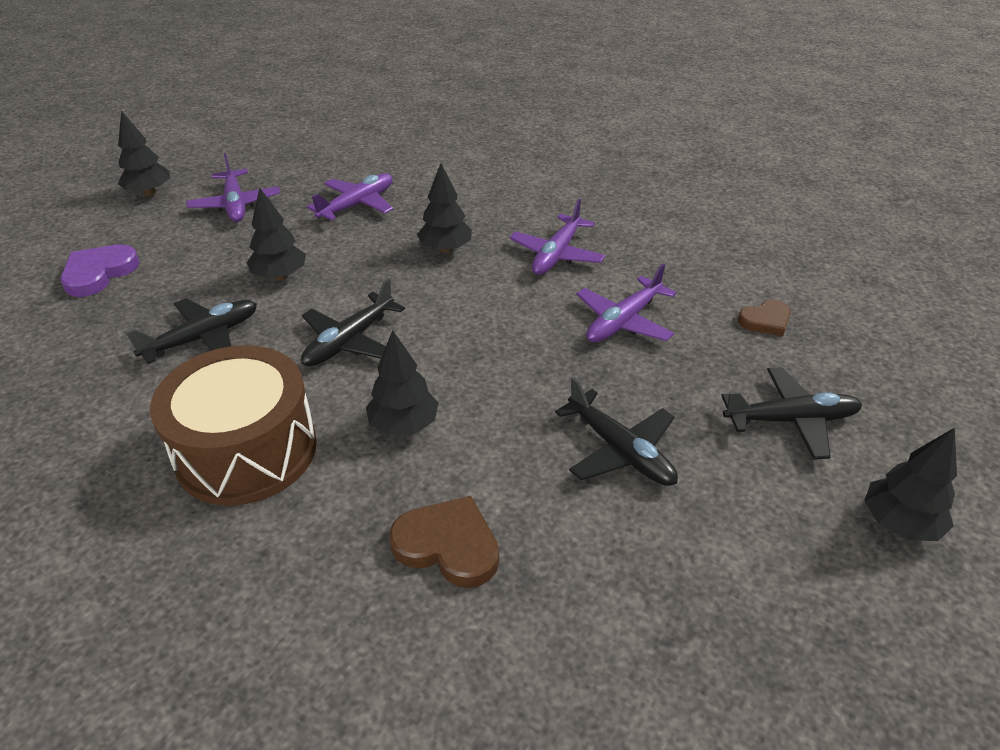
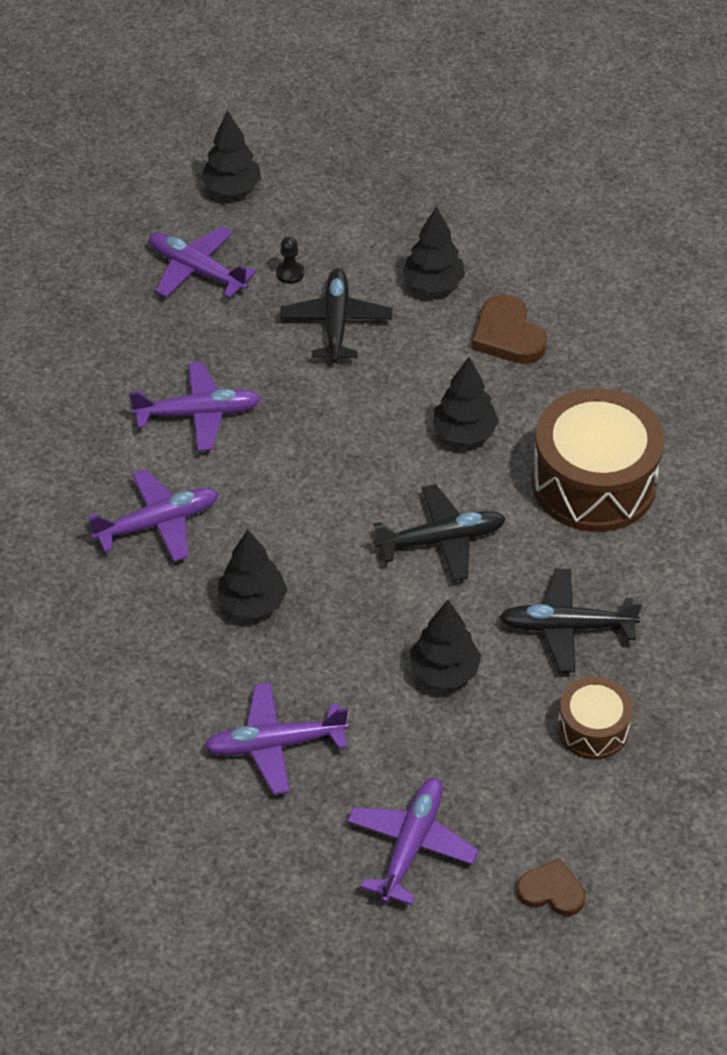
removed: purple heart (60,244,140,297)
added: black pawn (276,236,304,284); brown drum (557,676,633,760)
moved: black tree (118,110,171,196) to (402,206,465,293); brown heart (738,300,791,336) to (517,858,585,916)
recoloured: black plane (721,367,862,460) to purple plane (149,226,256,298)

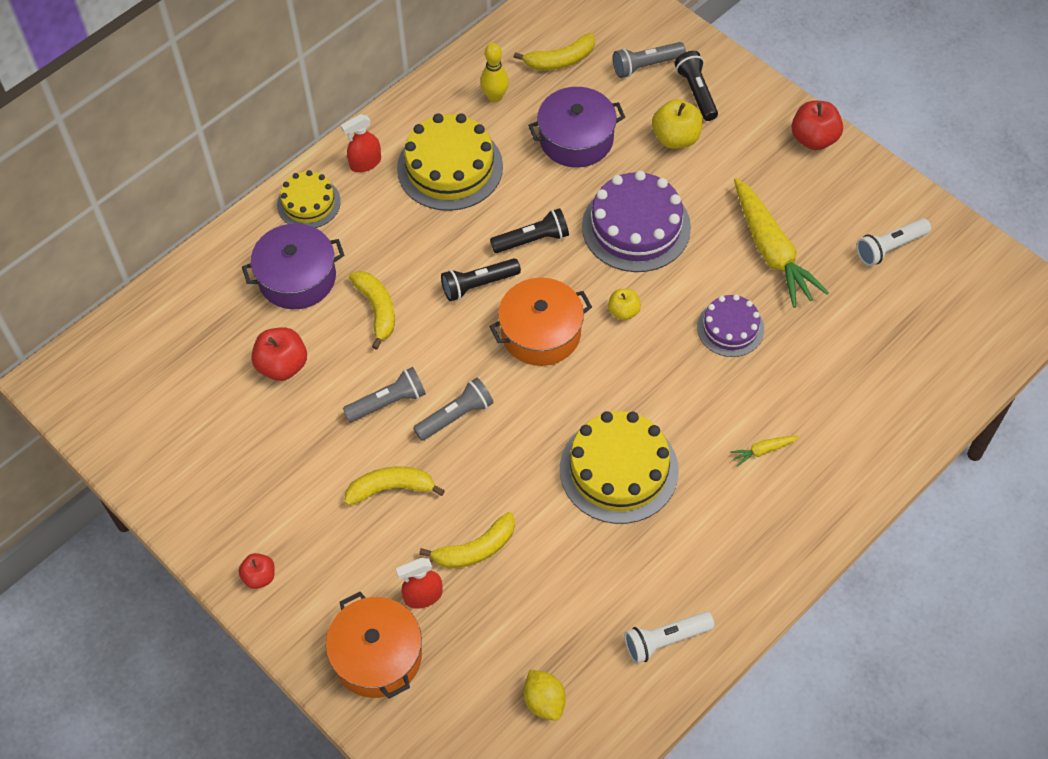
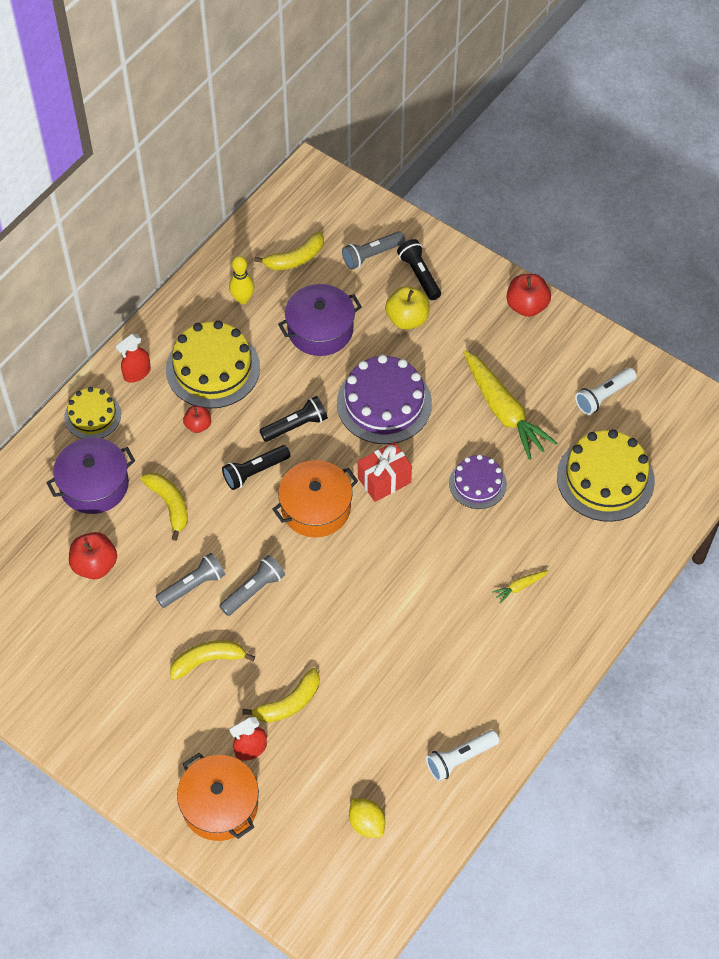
moved: red apple (238,553,275,589) to (183,406,211,433); yellow cake (560,411,679,524) to (557,429,655,522)
replaced: yellow apple (608,289,641,320) to red gift (358,442,412,502)

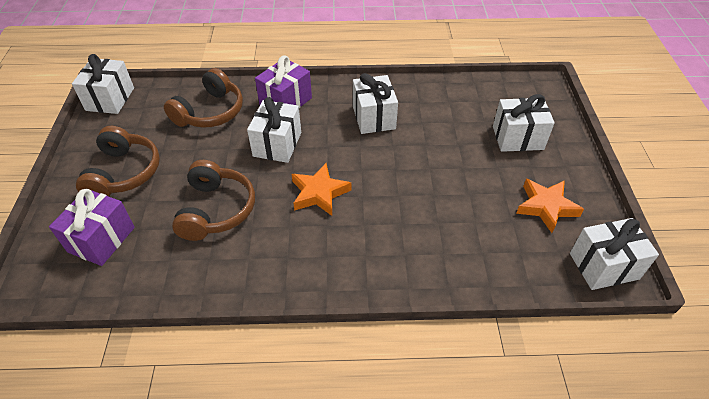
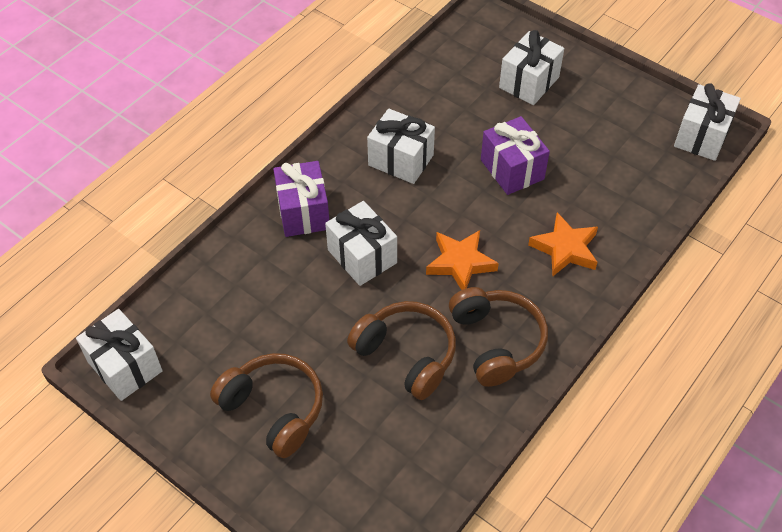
moved: purple gift (49,188,135,266) to (481,116,550,195); brown headphones (164,68,243,128) to (449,287,548,387); orange star (516,179,584,233) to (528,212,598,277)

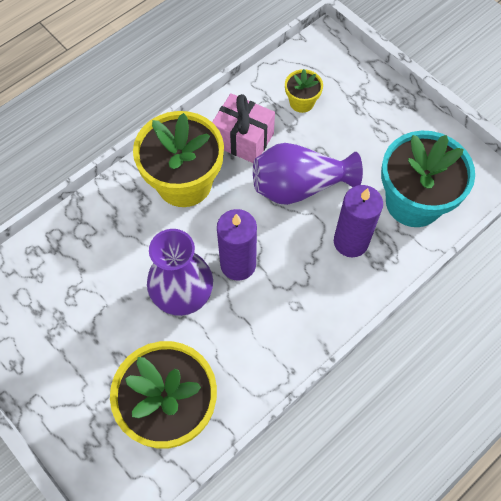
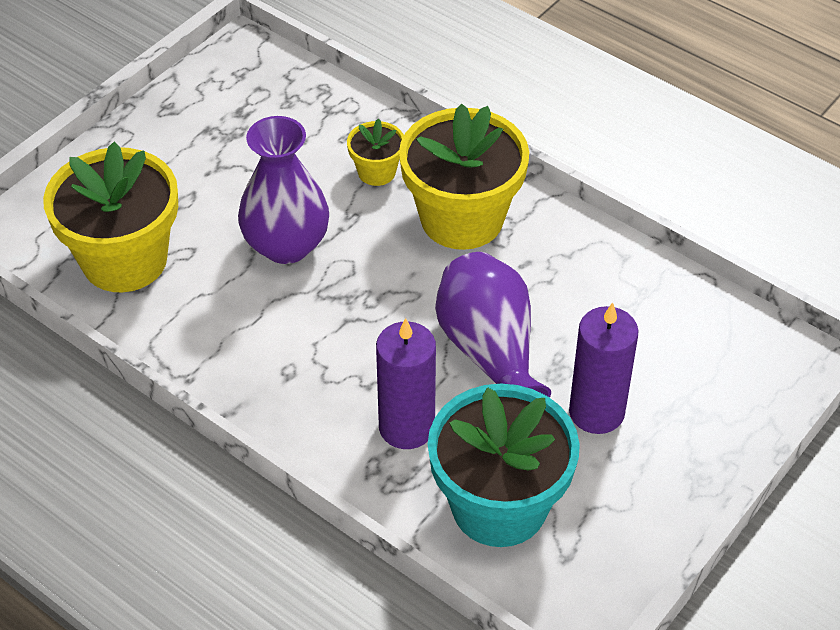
removed: pink gift (212,93,275,163)
moved: purple candle (217,209,257,281) to (569,302,639,434); yellow flower pot (285,69,323,113) to (347,118,404,186)

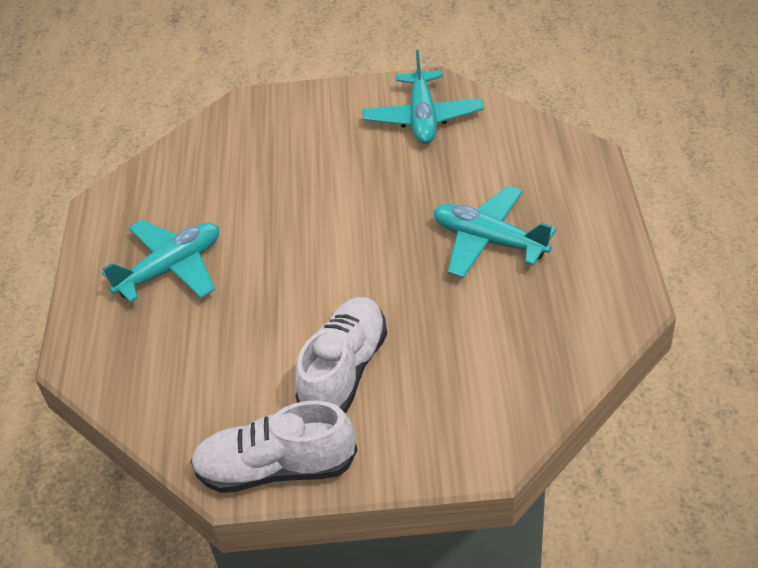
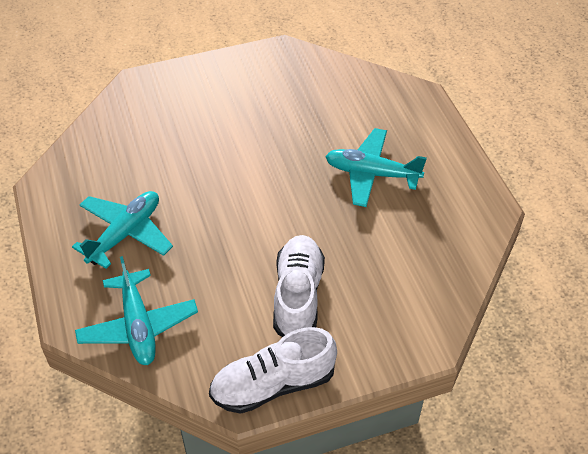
moved: turquoise plane (362,50,484,144) to (75,256,198,365)

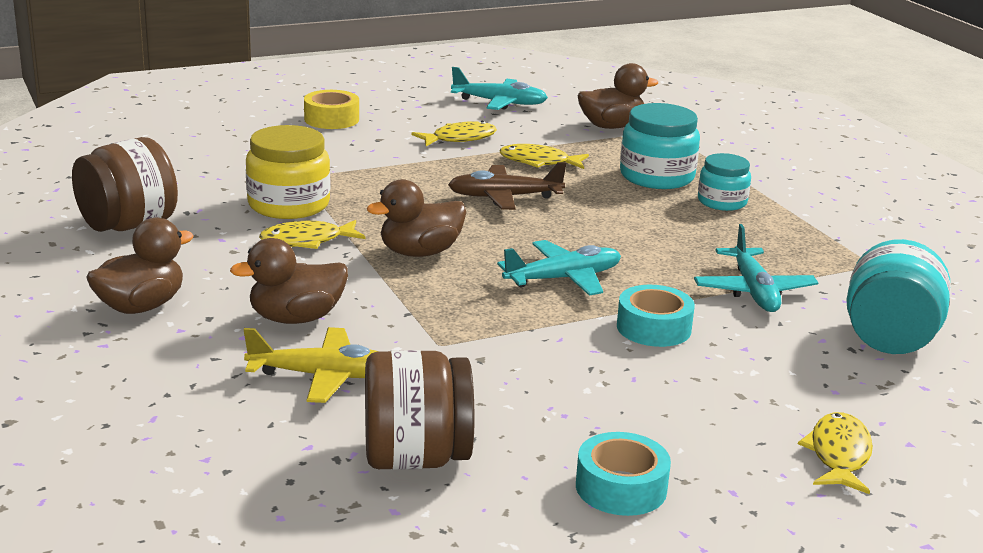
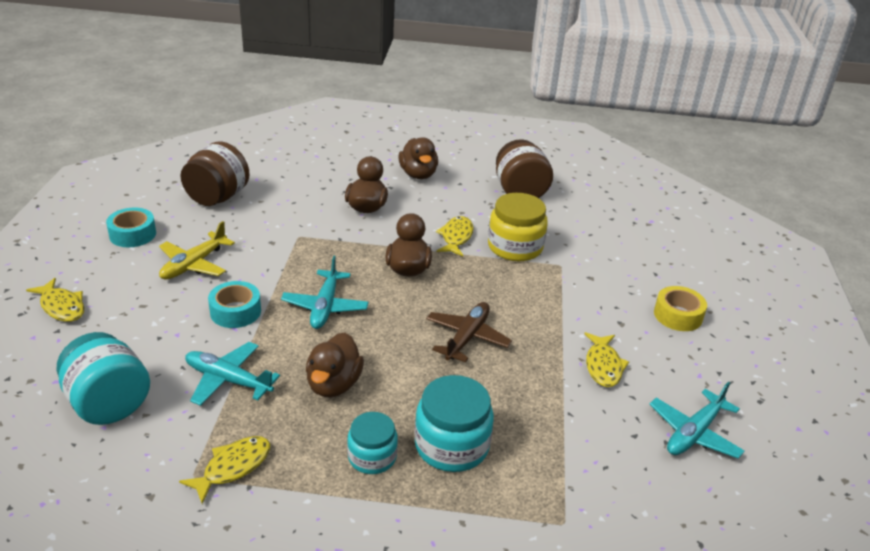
moved: yellow plane (243,327,380,403) to (159,221,235,280); yellow fish (499,144,589,169) to (179,436,270,504); brown duck (578,63,658,129) to (306,333,364,398)

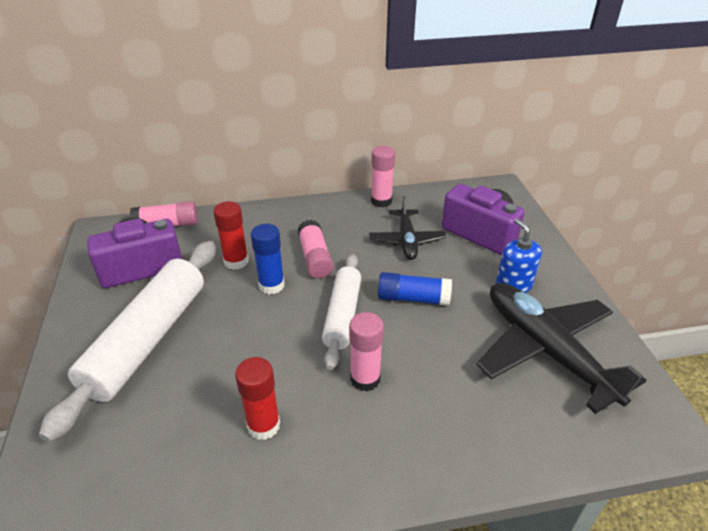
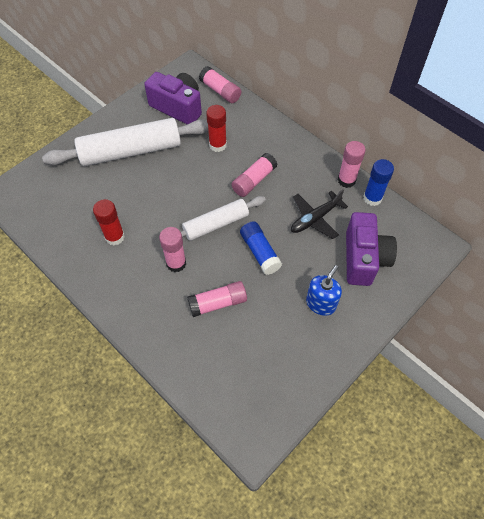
removed: black plane (476,283,647,414)
added: pink glue stick (187,281,247,317)
moved: blue glue stick (251,224,285,294) to (363,159,394,206)

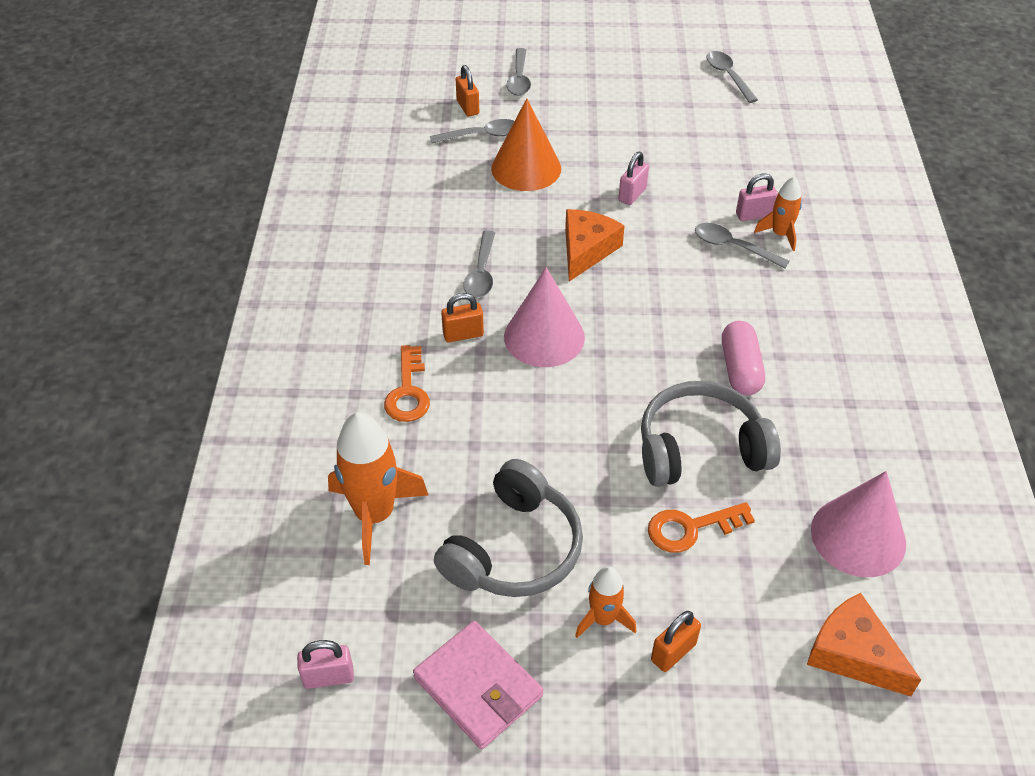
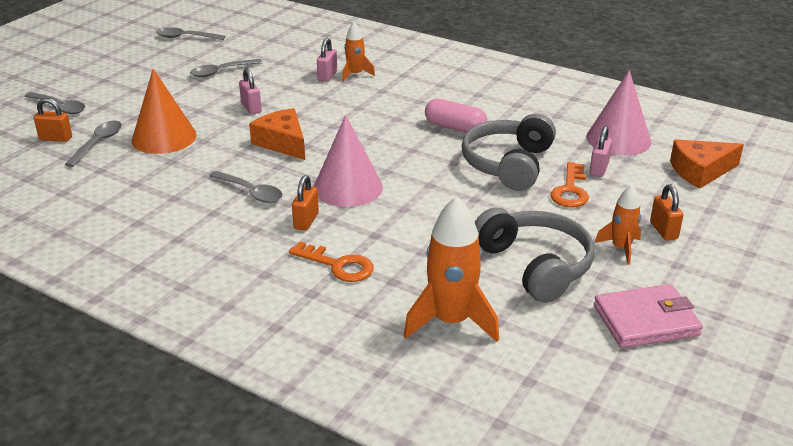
moved: pink padlock (297,640,354,689) to (590,126,612,177); grey spoon (695,223,789,269) to (190,59,262,77)

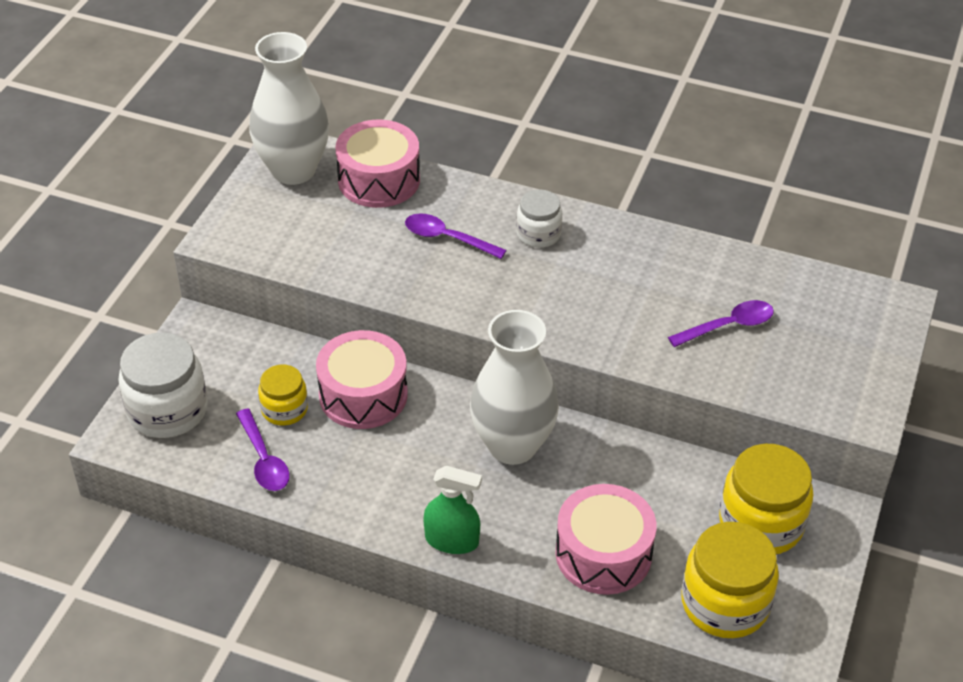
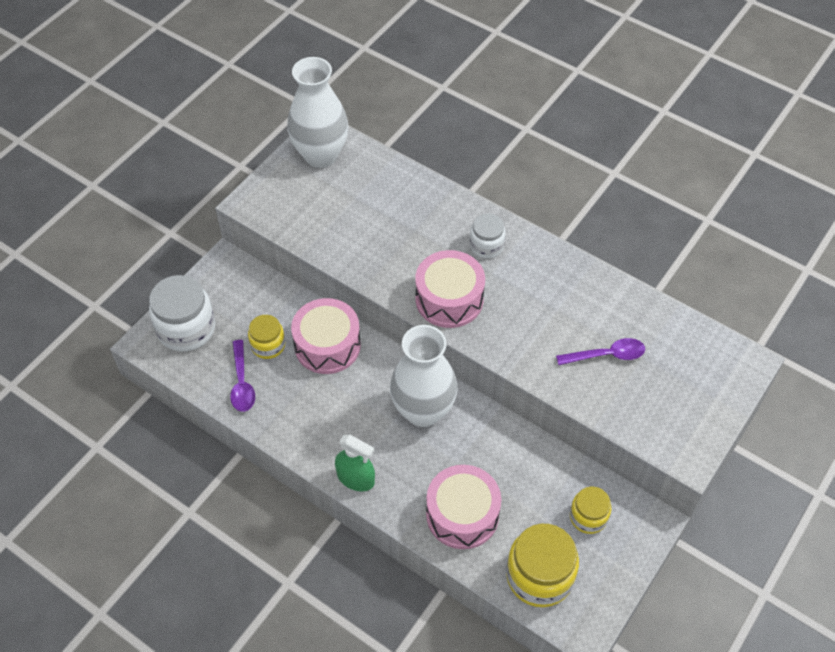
removed: purple spoon (405,213,507,259)
moved: pink drum (336,120,420,208) to (415,250,485,328)
resized: yellow jar (719,444,813,554) = (570,487,611,534) x0.58

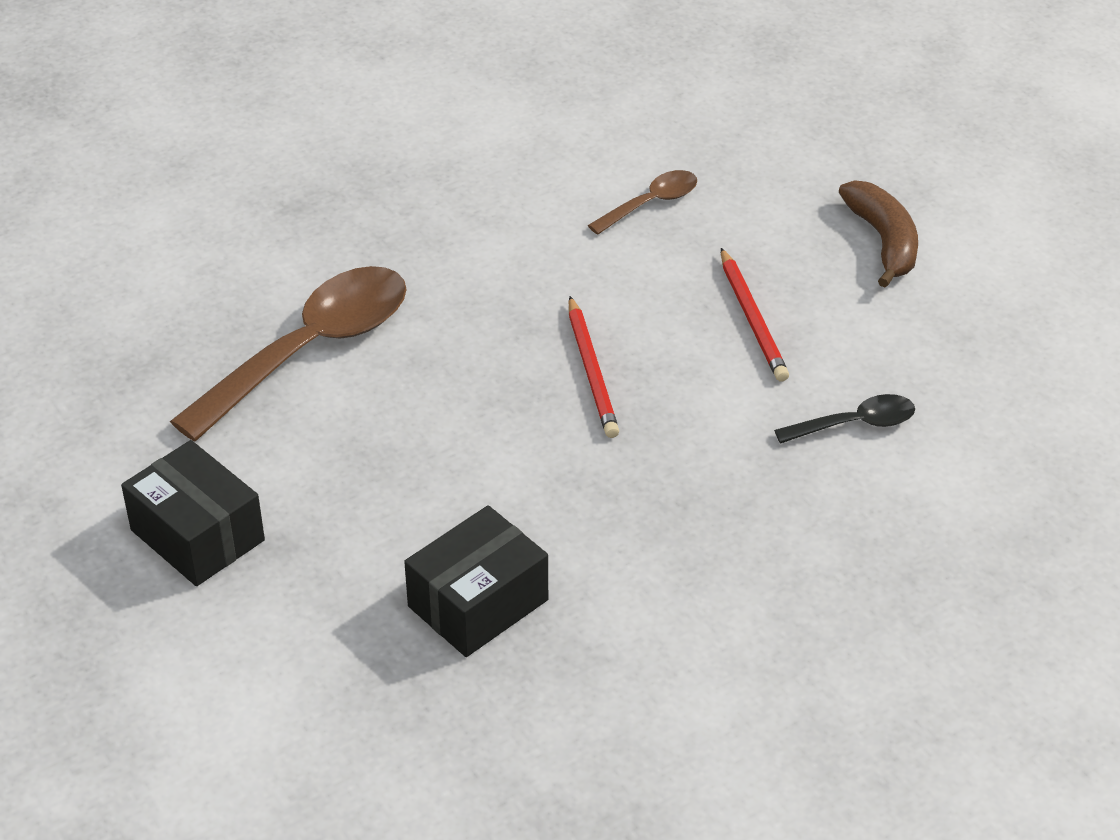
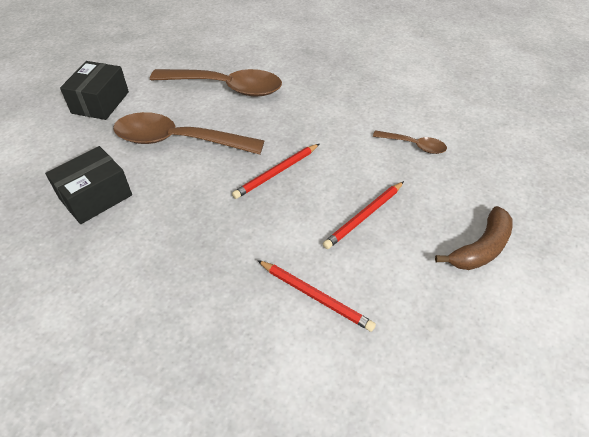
added: brown spoon (113,112,264,155)
replaced: black spoon (774,394,915,444) to red pencil (257,260,376,332)
turned: black box (404,505,548,657) = (45,146,132,224) 60 degrees counterclockwise

